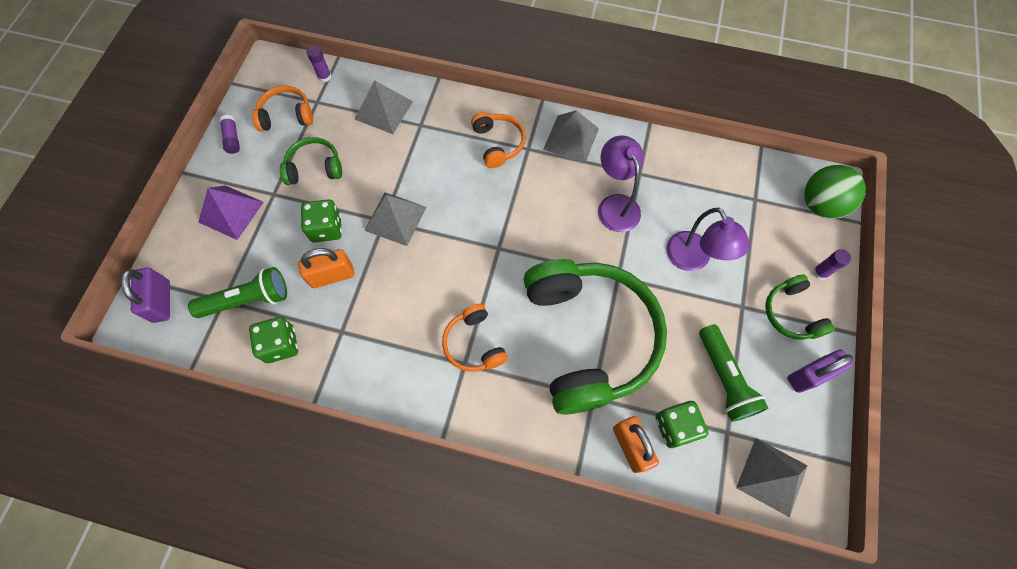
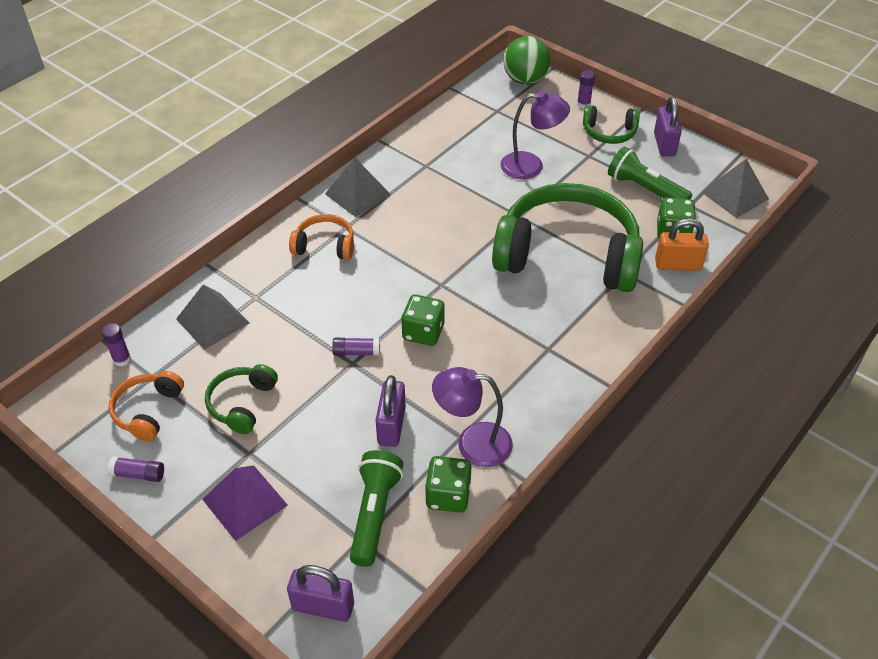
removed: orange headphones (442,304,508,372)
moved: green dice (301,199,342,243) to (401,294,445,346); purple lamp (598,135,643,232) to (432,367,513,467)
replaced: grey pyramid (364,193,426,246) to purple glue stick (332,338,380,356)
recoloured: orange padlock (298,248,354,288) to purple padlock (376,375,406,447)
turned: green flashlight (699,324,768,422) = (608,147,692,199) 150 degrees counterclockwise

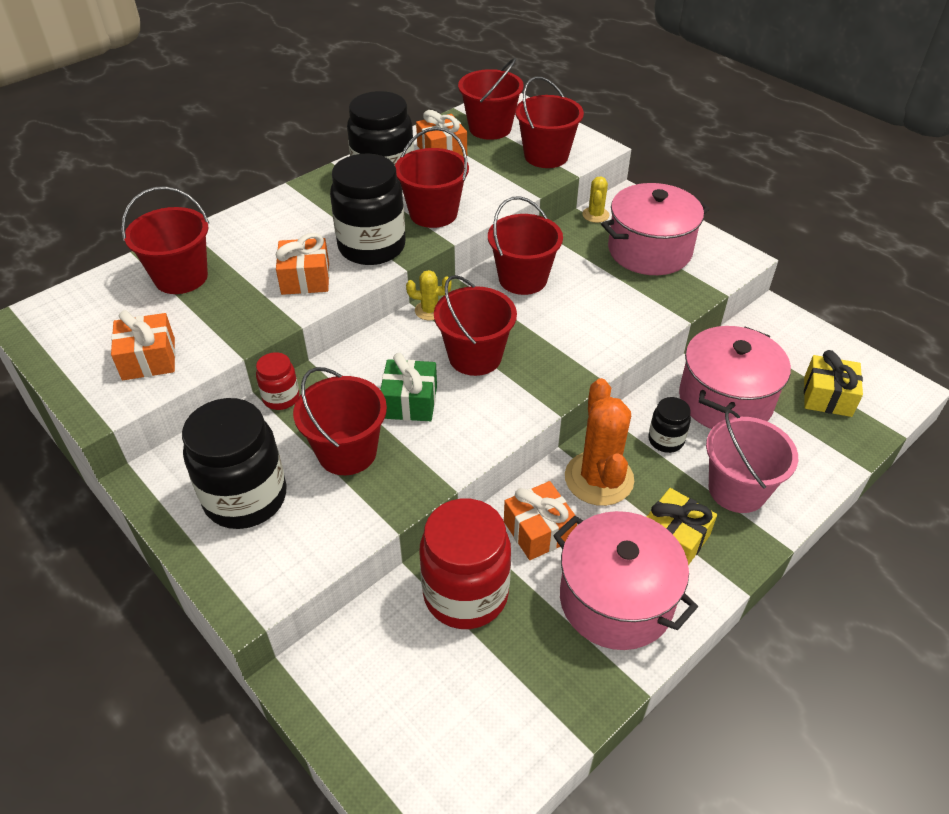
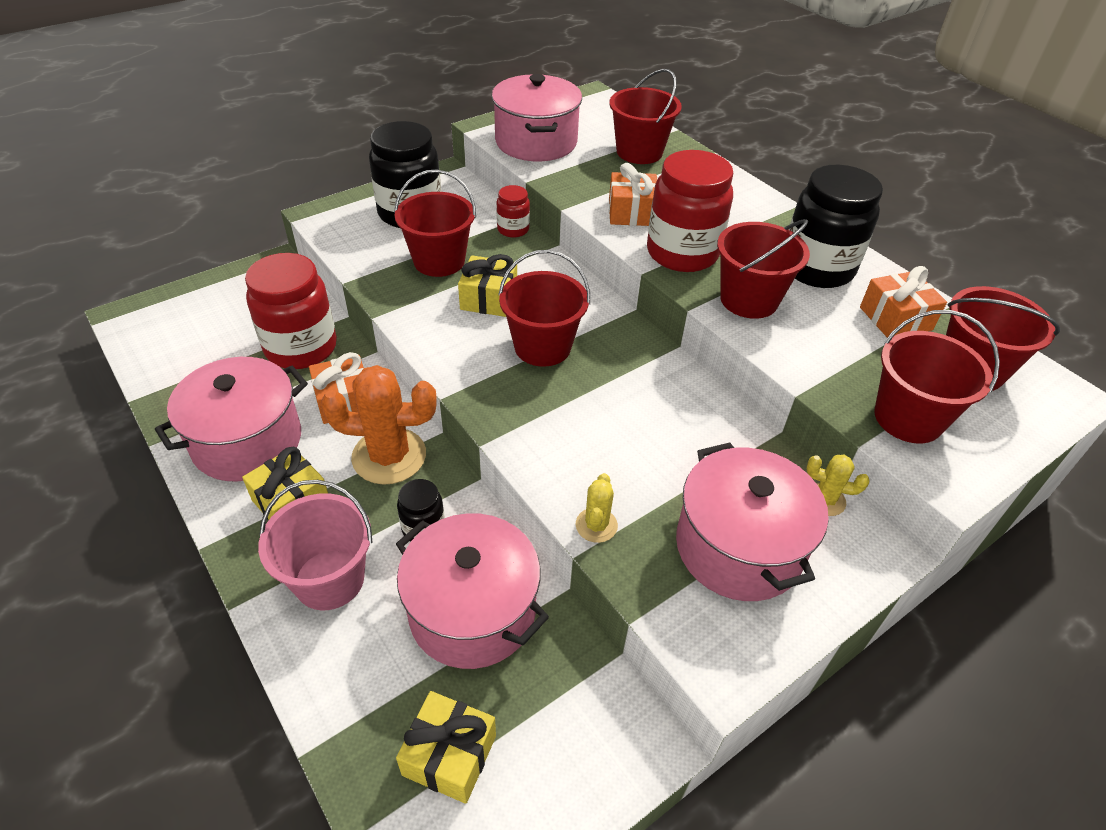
removed: red bucket (488,196,563,295)
moved: yellow cactus (406,270,451,320) to (576,473,618,543)
replaced: orange gift (111,310,176,380) to pink pot (492,74,582,162)
recoloured: black jar (330,153,406,265) to red jar (647,150,734,272); green gift (380,353,437,421) to yellow gift (458,254,517,317)

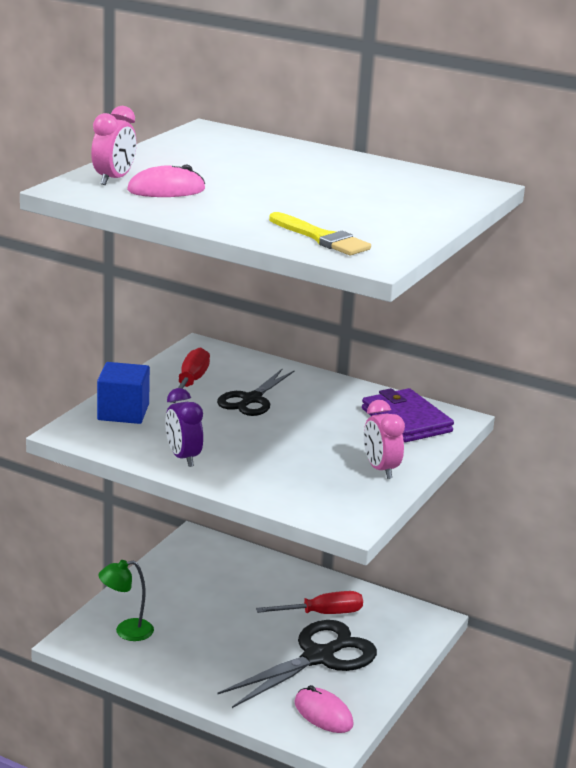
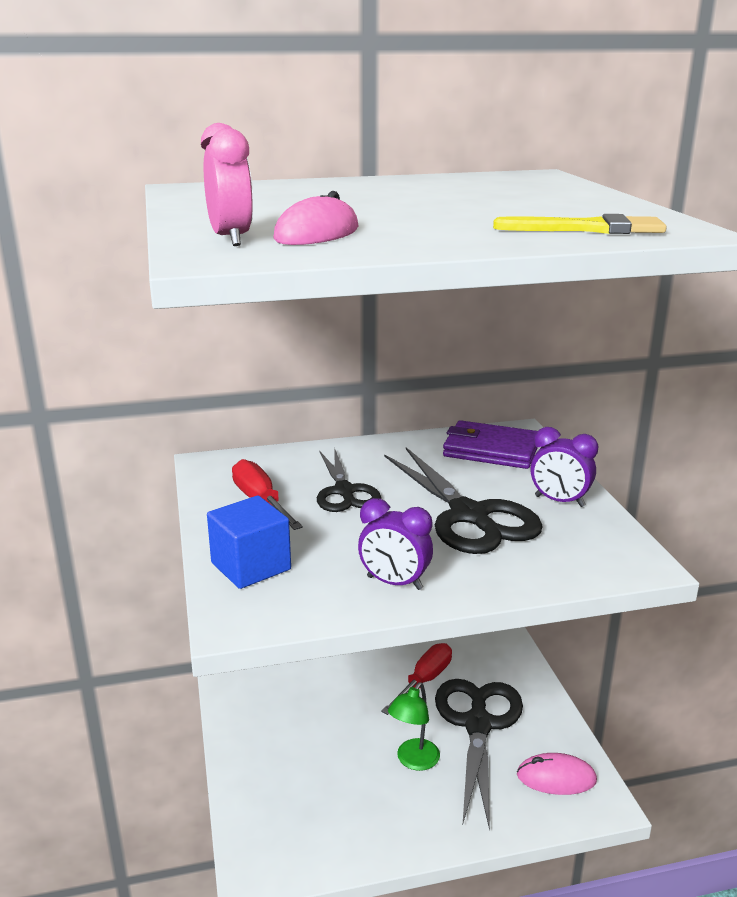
added: black scissors (384,447,543,554)
moved: green lamp (98,560,154,641) to (388,682,440,771)
recoloured: pink clock (364,400,405,479) to purple clock (530,427,598,507)

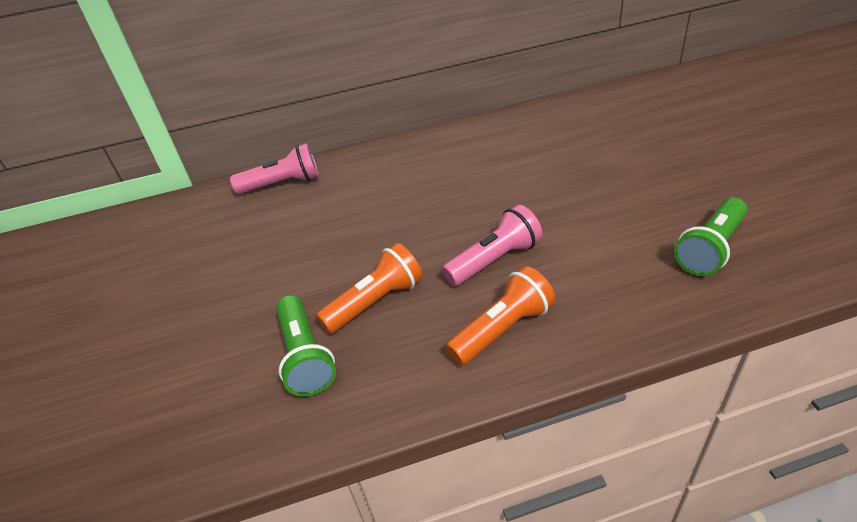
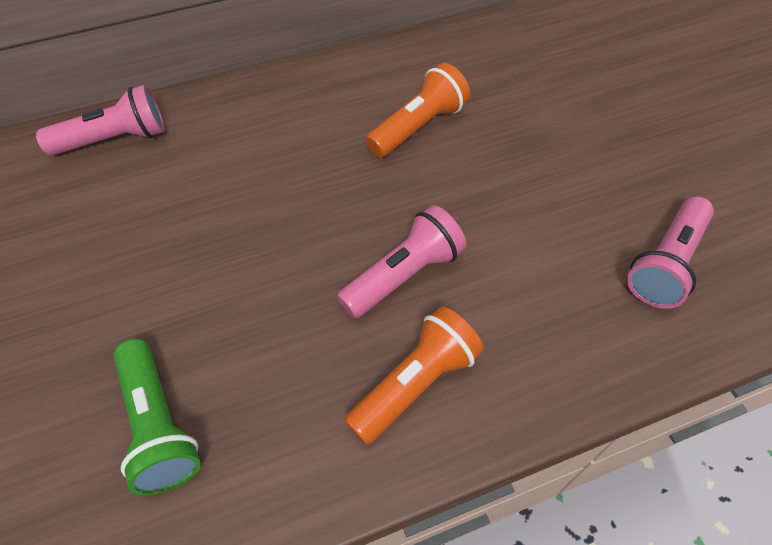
moved: orange flashlight (316,243,423,334) to (366,63,470,158)
recoloured: green flashlight (674,197,747,276) to pink flashlight (627,197,714,309)

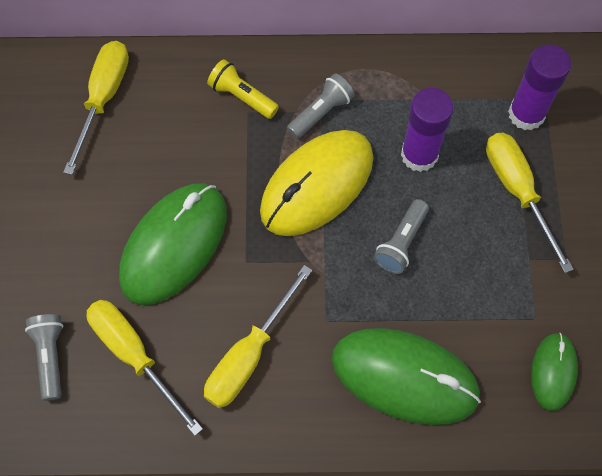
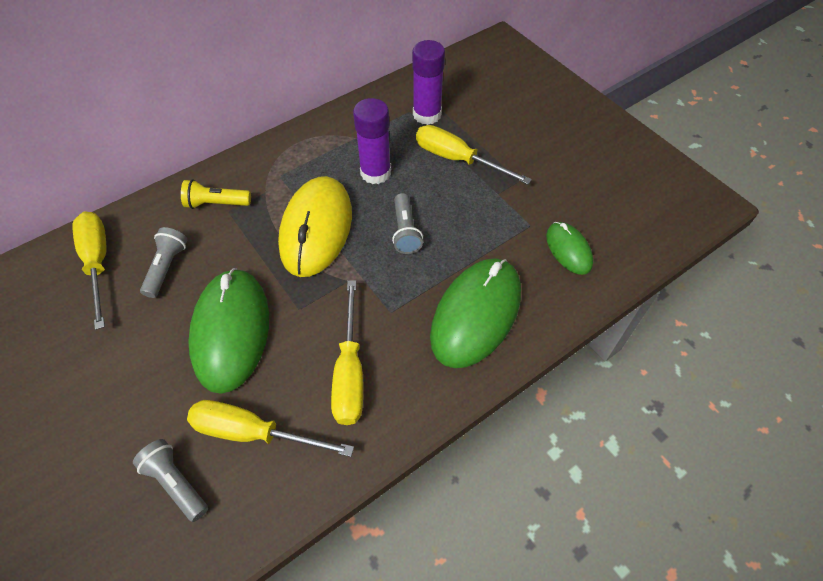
moved: grey flashlight (287,73,355,139) to (140,227,187,298)
turned: green mouse (332,328,481,425) = (430,258,521,368) 45 degrees counterclockwise

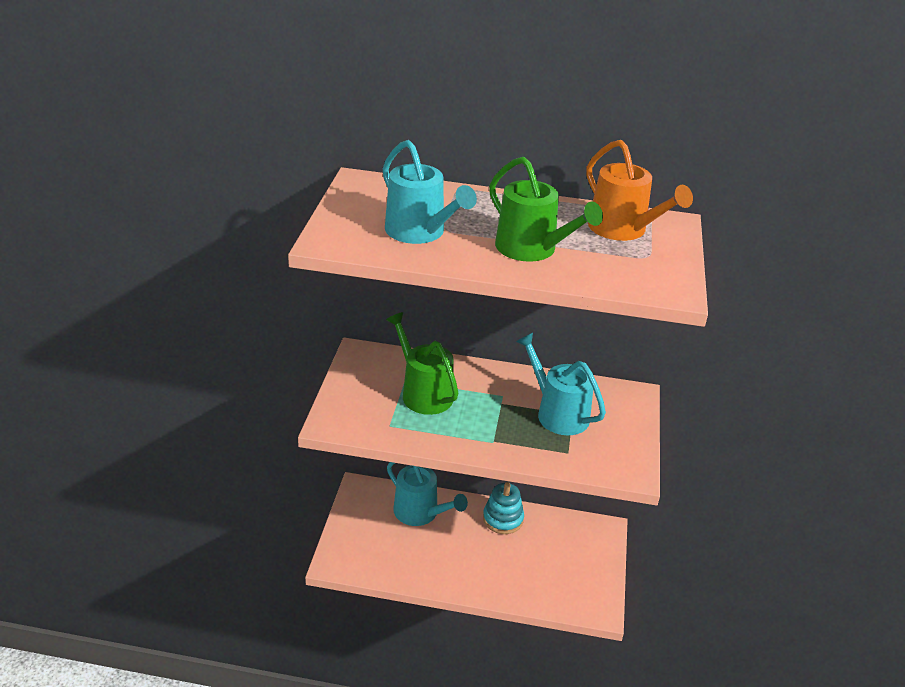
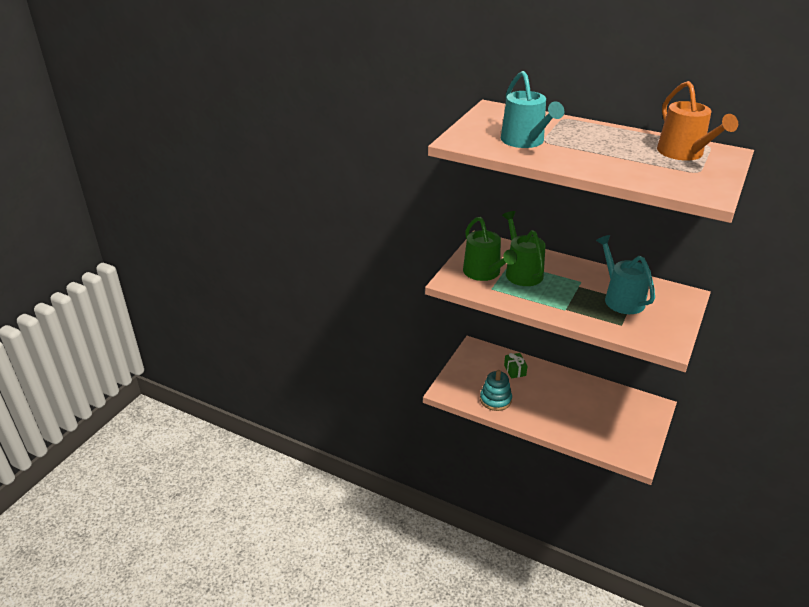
moved: turquoise stacking toy (483,482,524,534) to (480,370,512,411); green watering can (489,157,603,262) to (463,217,517,281)
replaced: turquoise watering can (387,462,468,526) to green gift (504,353,528,378)

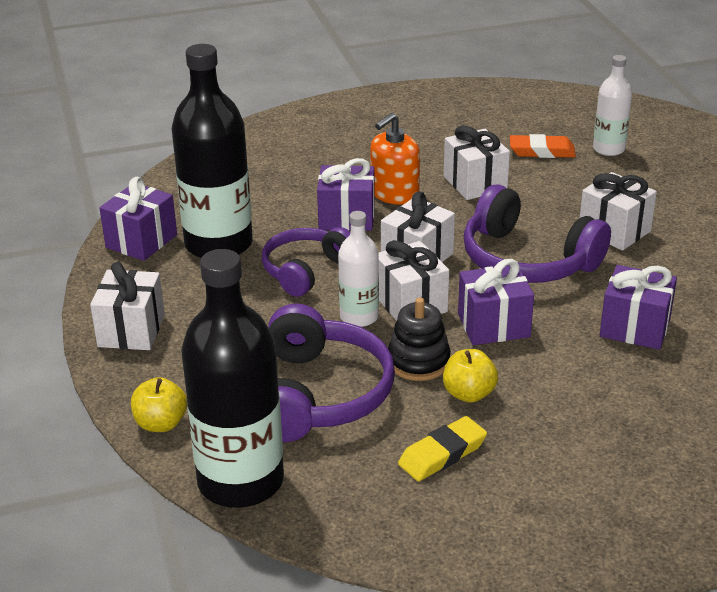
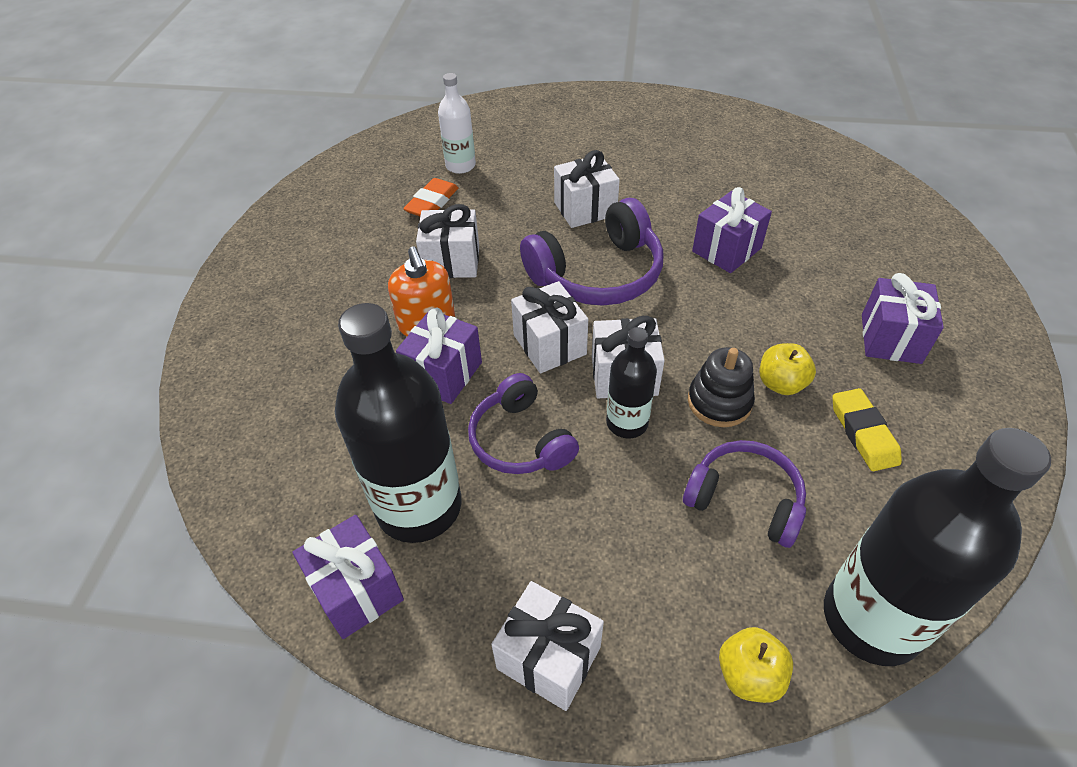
moved: purple gift (458,259,534,345) to (862,273,944,364)
recoloured: white bottle (338,211,379,327) to black bottle (606,327,657,438)
resized: purple headphones (268,303,395,442) = (683,440,806,548) x0.66

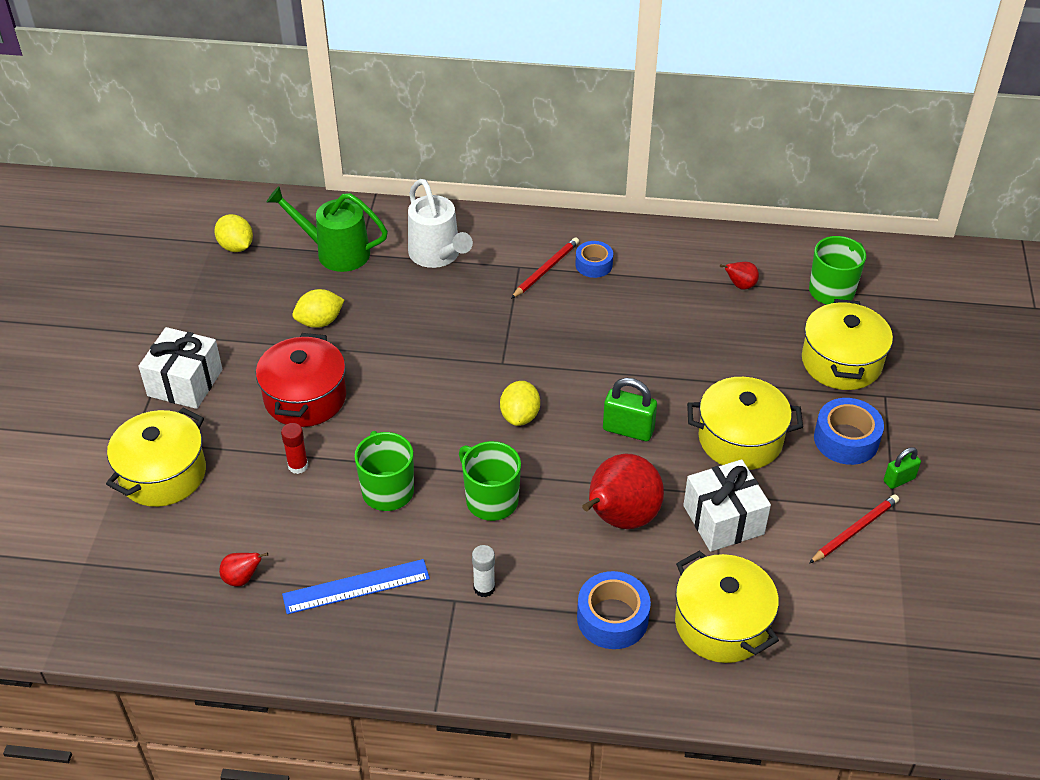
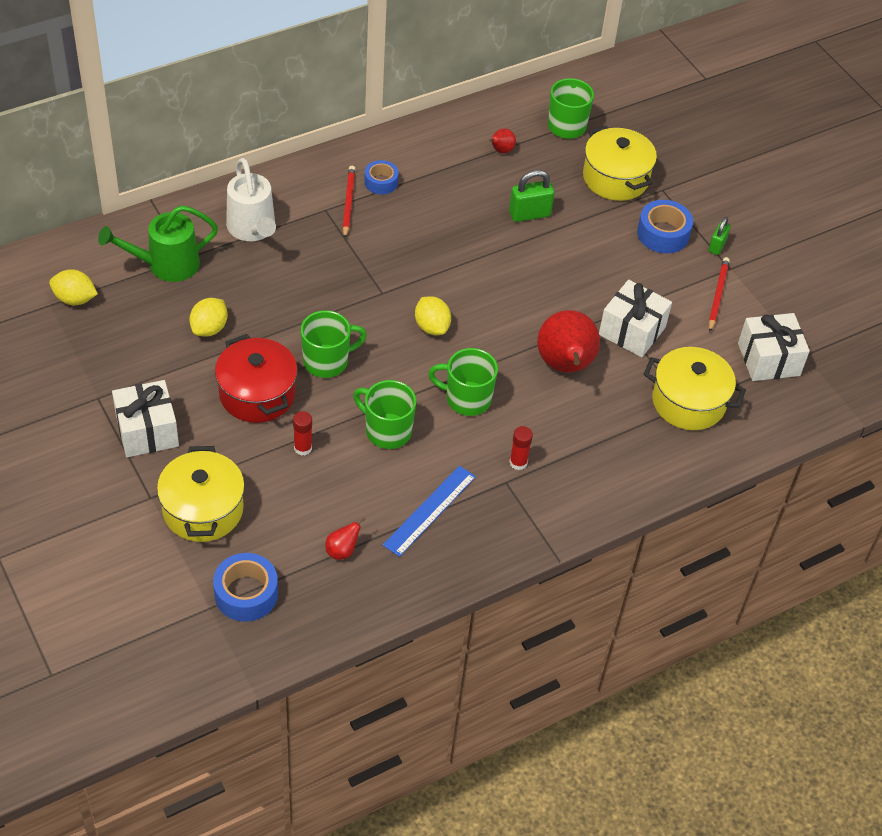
removed: yellow pot (687,377,803,470)
added: green mug (301,310,367,378); white gift (738,313,810,381)
moved: blue tape (577,571,651,649) to (213,553,278,622); green padlock (603,378,657,441) to (509,169,554,222)
recoloured: white glue stick (472,545,495,597) to red glue stick (509,426,533,470)
turned: white watering can (408,179,473,268) = (226,158,276,241) 45 degrees clockwise

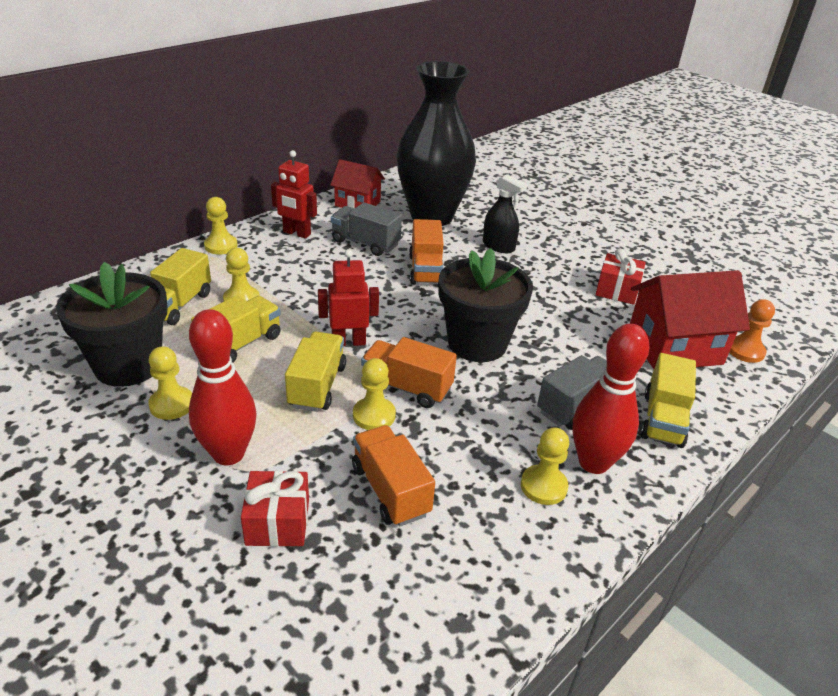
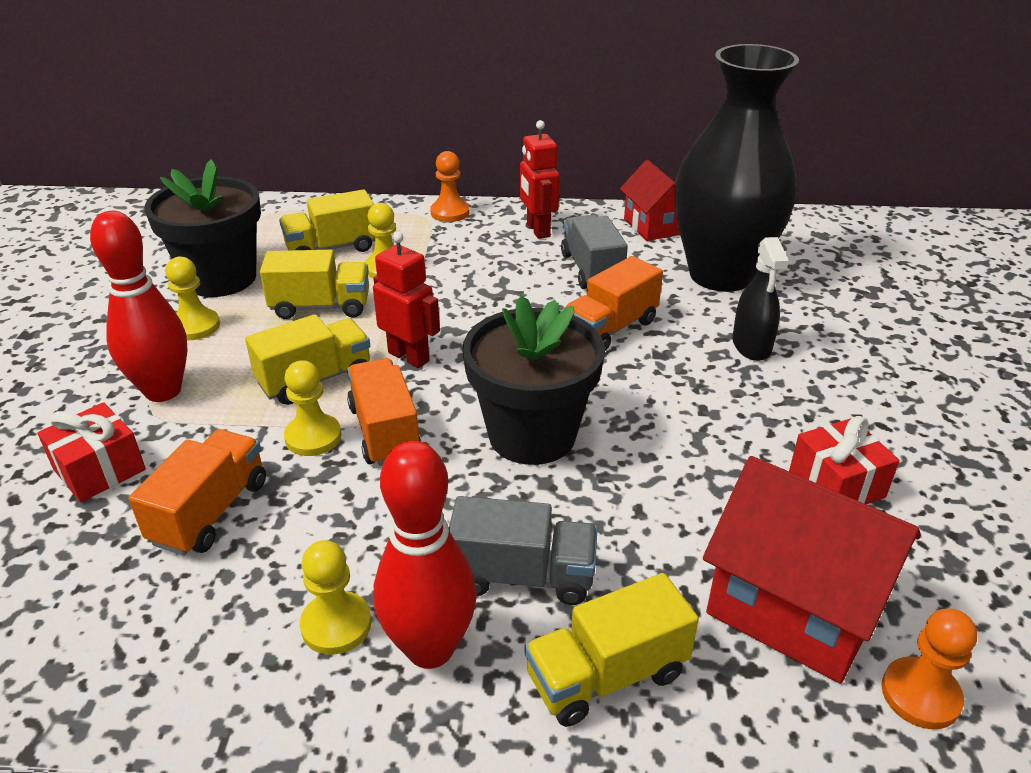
recoloured: yellow pawn (204,197,238,255) to orange pawn (430,151,469,222)

